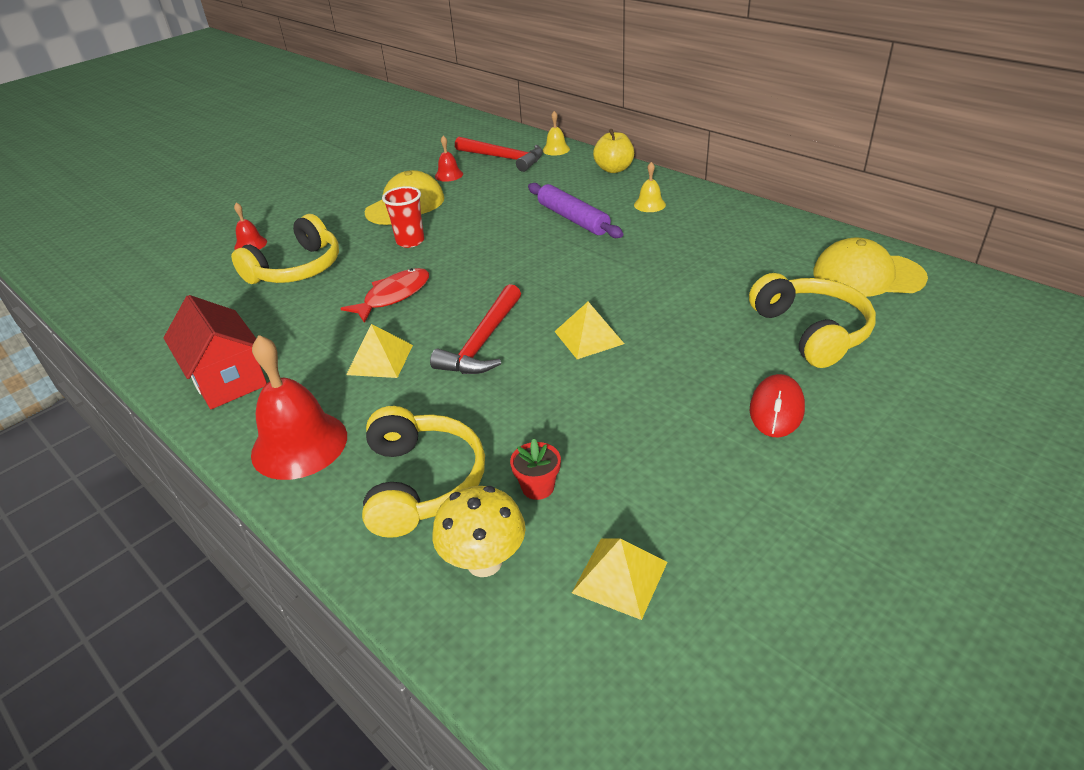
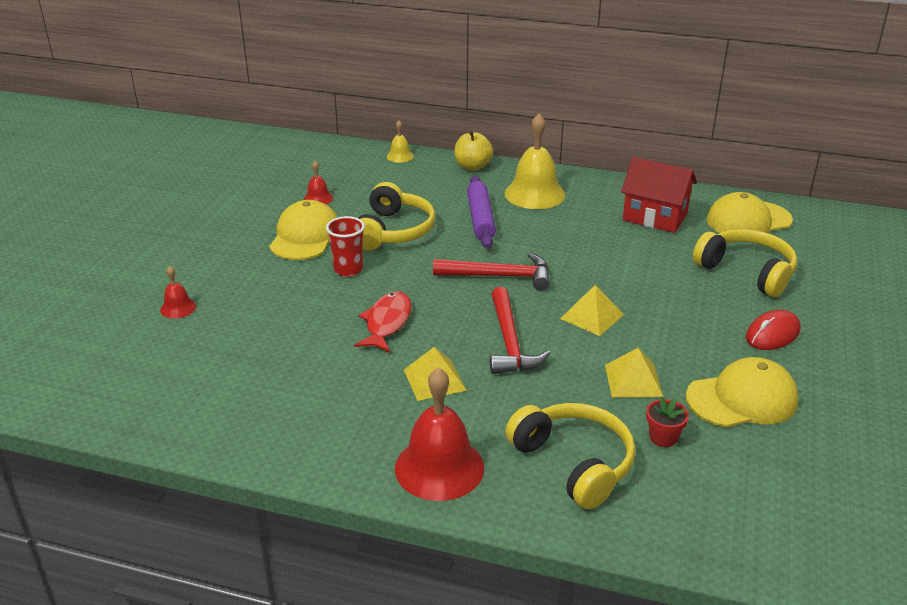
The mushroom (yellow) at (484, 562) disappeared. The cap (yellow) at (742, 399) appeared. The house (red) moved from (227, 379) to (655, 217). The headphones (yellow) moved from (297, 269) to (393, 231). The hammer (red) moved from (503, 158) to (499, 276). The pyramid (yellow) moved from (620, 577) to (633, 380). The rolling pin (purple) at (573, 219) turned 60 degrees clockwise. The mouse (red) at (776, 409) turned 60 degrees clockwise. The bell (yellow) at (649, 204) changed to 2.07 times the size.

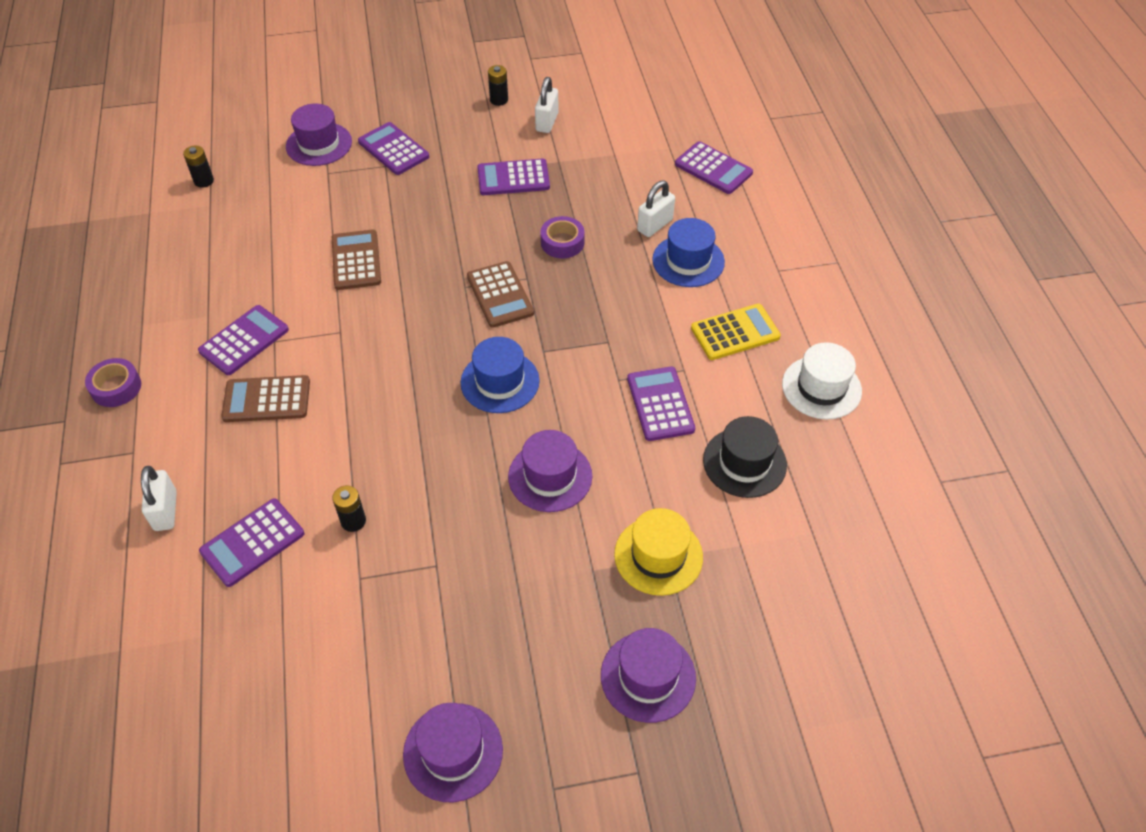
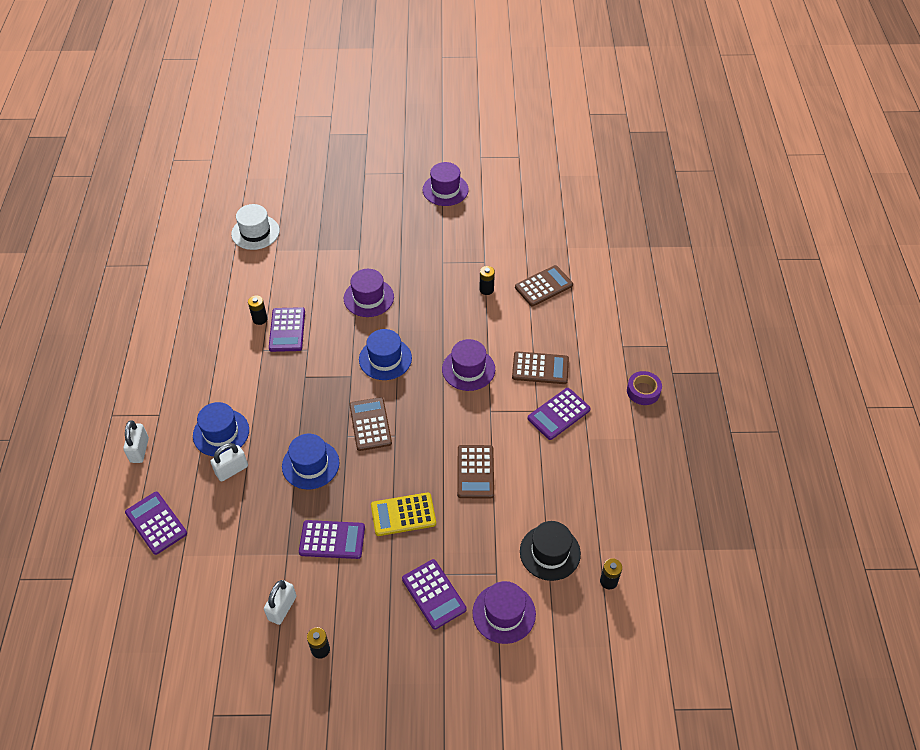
The hat (yellow) at (658, 555) disappeared. The battery (black) at (260, 319) appeared. The padlock (white) moved from (165, 511) to (139, 450). The hat (purple) moved from (648, 676) to (468, 369). The calculator (yellow) moved from (735, 333) to (403, 514). The hat (black) moved from (744, 462) to (550, 552). The hat (white) moved from (821, 387) to (255, 232). The tape (purple) at (562, 242) was replaced by the hat (blue) at (310, 464). The calculator (purple) at (252, 542) became the calculator (brown) at (543, 286).

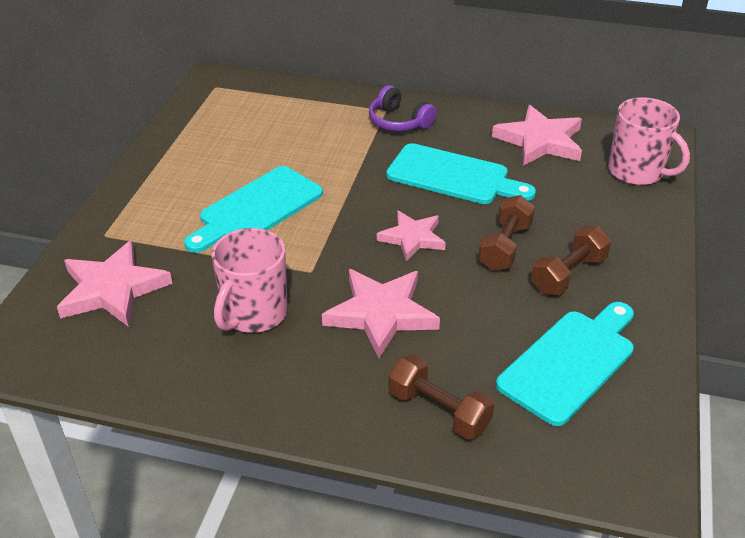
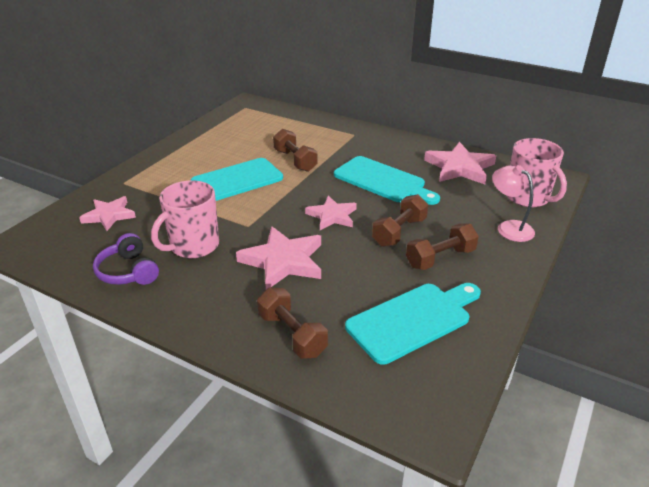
The dumbbell (brown) at (295, 160) appeared. The lamp (pink) at (509, 227) appeared. The headphones (purple) moved from (399, 122) to (128, 271). The star (pink) at (112, 289) changed to 0.66 times the size.

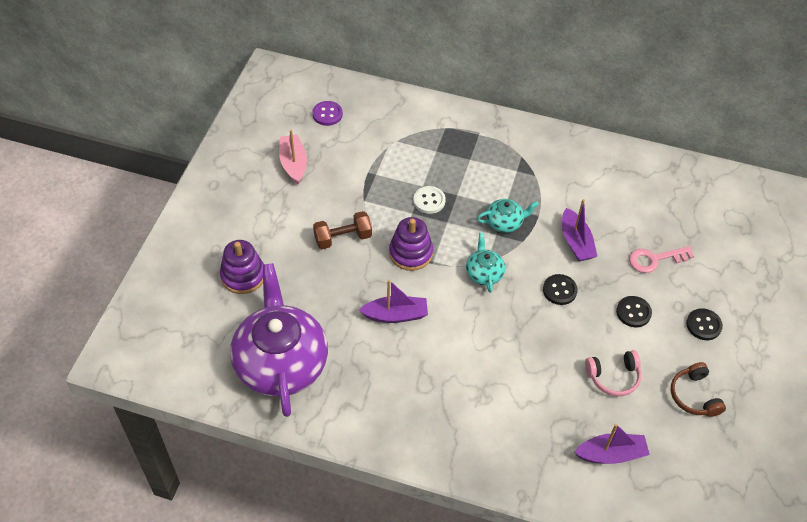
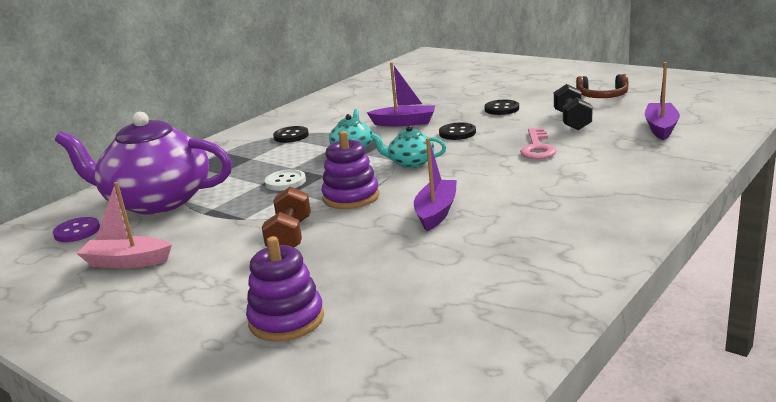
The teapot (purple) moved from (281, 362) to (157, 201). The key (pink) moved from (655, 259) to (537, 148). The button (black) moved from (703, 325) to (291, 136). The headphones (pink) at (613, 377) was replaced by the dumbbell (black) at (572, 121).

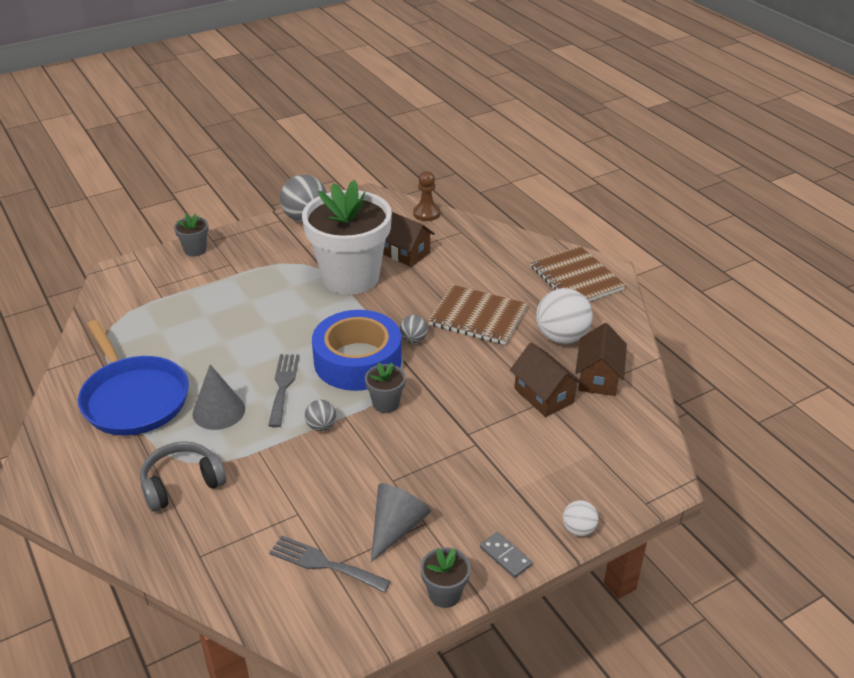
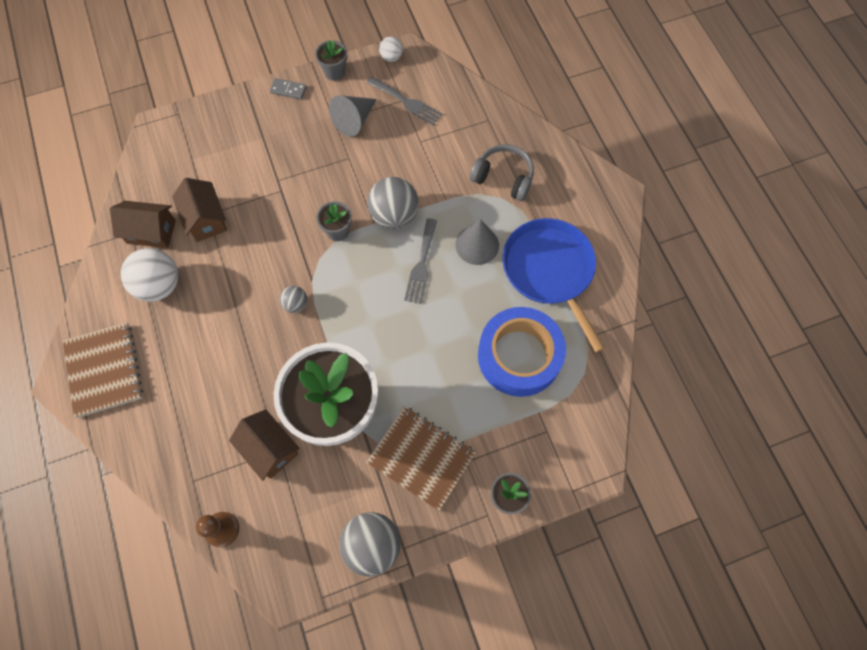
The tape (blue) moved from (358, 361) to (519, 356). The notebook (brown) moved from (477, 317) to (421, 458). The ball (white) moved from (578, 529) to (391, 57). The headphones (grey) at (182, 484) turned 135 degrees counterclockwise. The domino (grey) at (505, 556) turned 45 degrees counterclockwise. The house (brown) at (598, 377) turned 75 degrees clockwise. The ball (grey) at (321, 426) changed to 1.94 times the size.

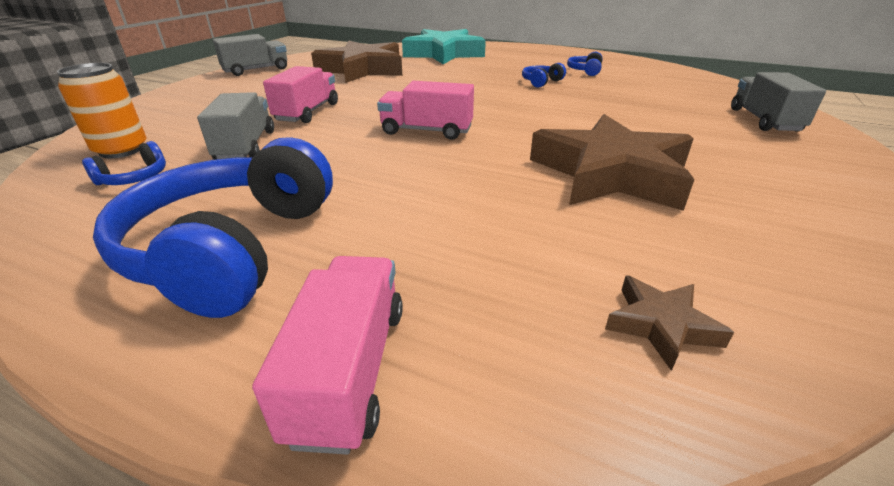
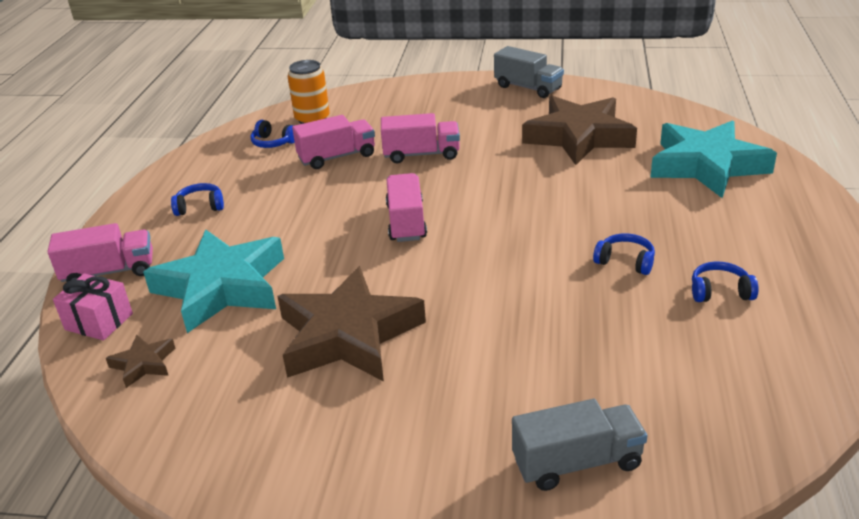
The gift (pink) at (99, 321) appeared. The star (turquoise) at (222, 287) appeared. The truck (grey) at (246, 146) became the truck (pink) at (337, 157). The headphones (blue) at (233, 248) changed to 0.42 times the size.

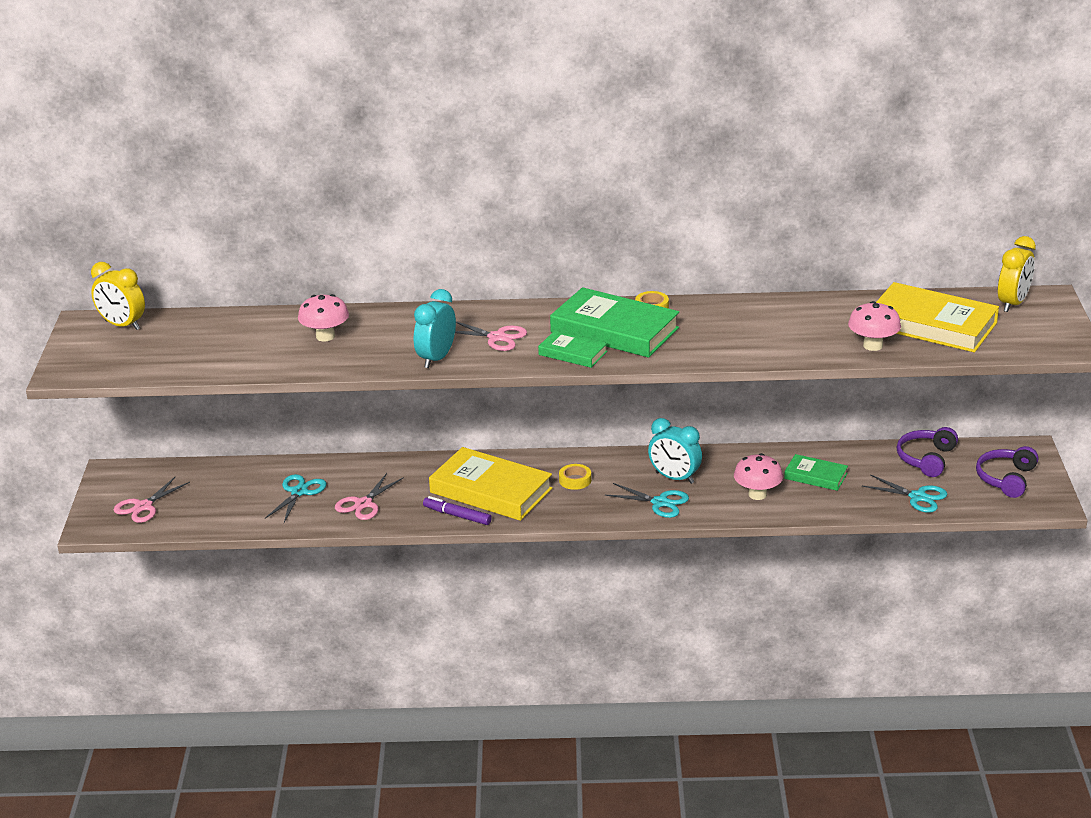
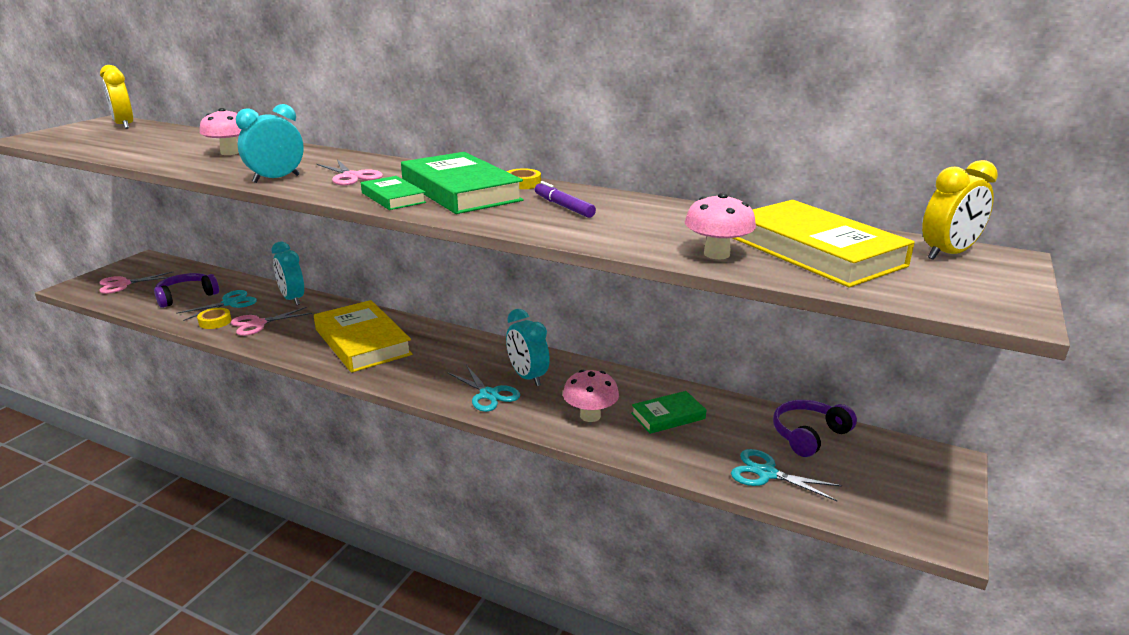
The clock (turquoise) at (292, 299) appeared. The marker (purple) moved from (457, 516) to (563, 206). The tape (yellow) moved from (575, 480) to (215, 322). The headphones (purple) moved from (1006, 479) to (186, 296). The book (green) at (815, 476) turned 75 degrees counterclockwise. The scissors (turquoise) at (917, 497) turned 150 degrees clockwise.

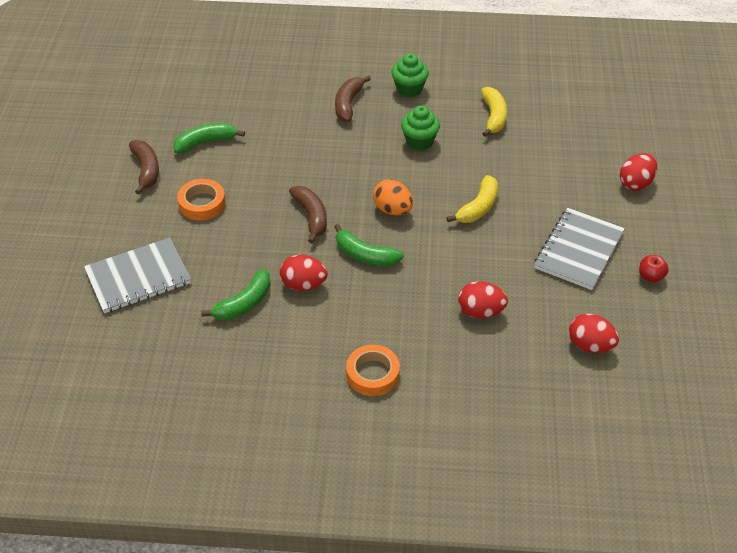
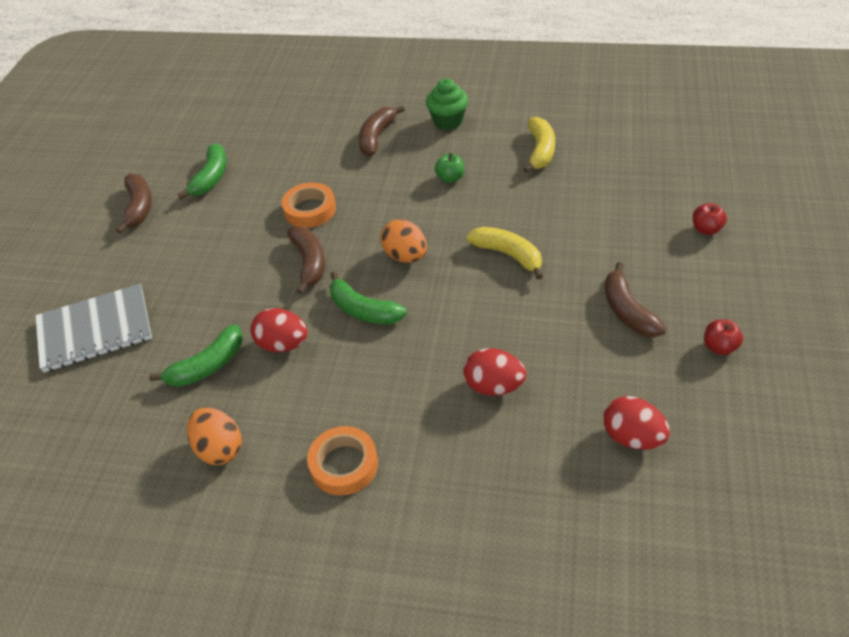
The egg (orange) at (219, 448) appeared. The tape (orange) moved from (202, 203) to (310, 210). The cupcake (green) at (419, 141) was replaced by the apple (green) at (450, 178). The notebook (grey) at (578, 250) was replaced by the banana (brown) at (627, 311). The egg (red) at (635, 183) was replaced by the apple (red) at (706, 229). The banana (green) at (205, 142) turned 120 degrees clockwise. The banana (yellow) at (478, 207) turned 90 degrees counterclockwise.

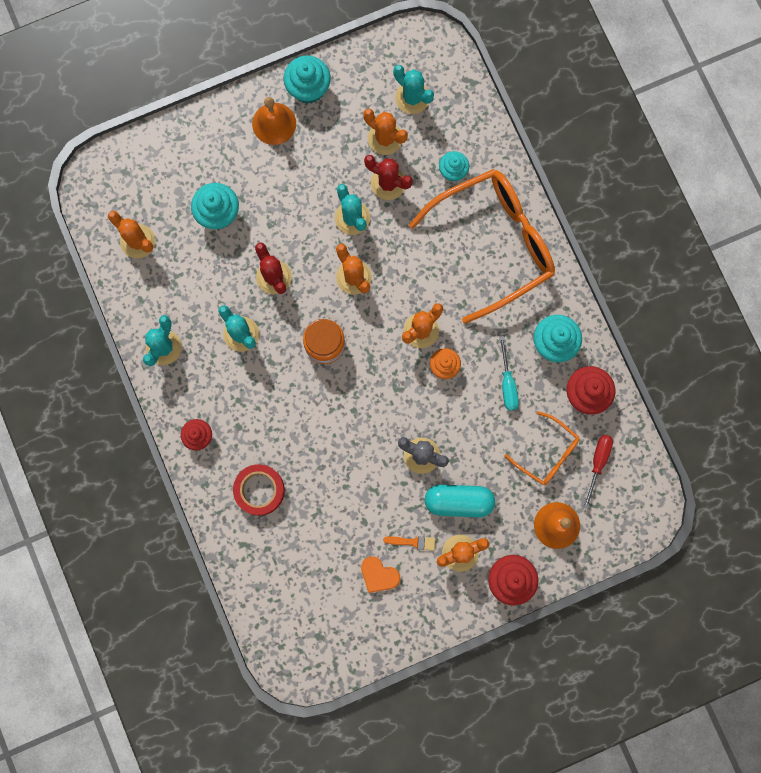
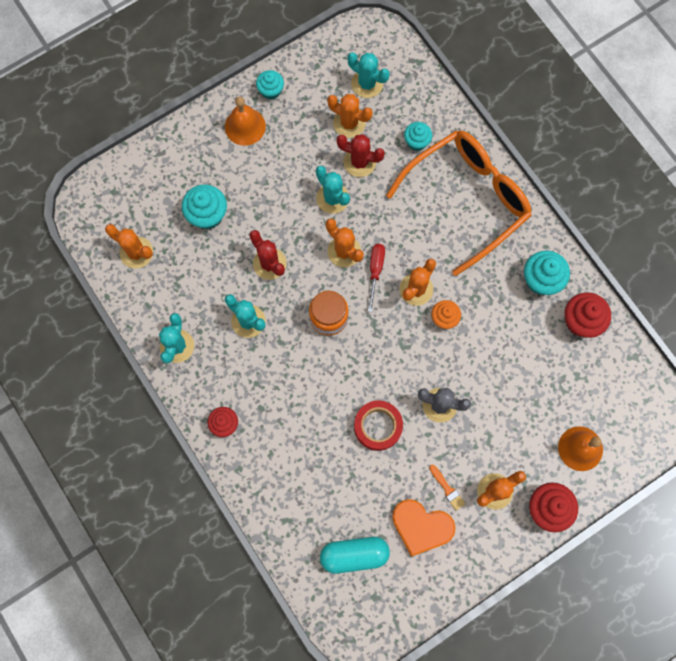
The screwdriver (turquoise) at (507, 383) disappeared. The glasses (orange) at (547, 453) disappeared. The tape (red) moved from (259, 490) to (378, 426). The capsule (turquoise) moved from (458, 501) to (354, 555). The screwdriver (red) moved from (598, 463) to (375, 271). The brush (orange) at (412, 542) turned 60 degrees clockwise. The cupcake (turquoise) at (308, 88) changed to 0.65 times the size. The heart (orange) at (379, 575) changed to 1.56 times the size.

